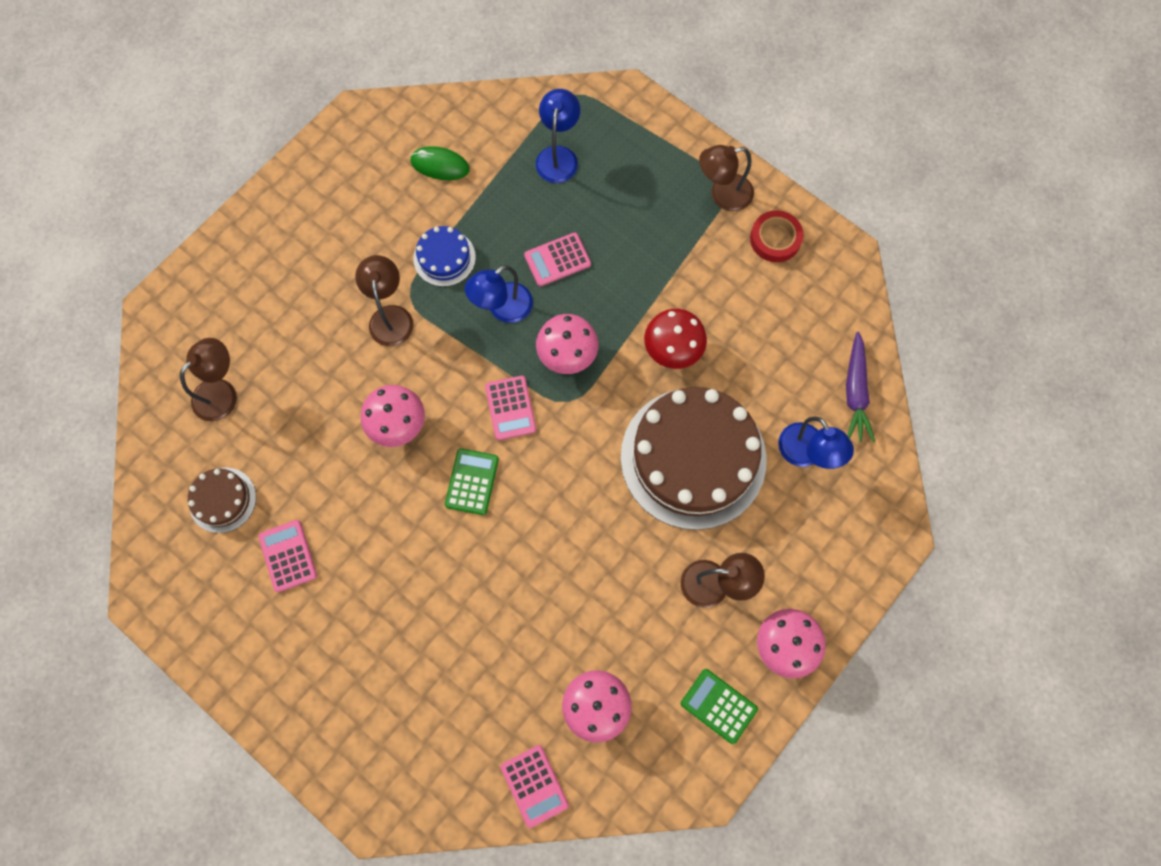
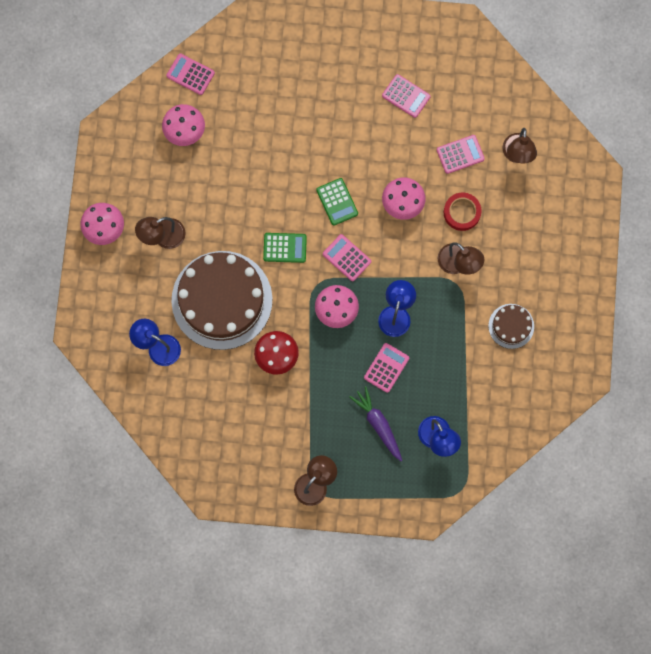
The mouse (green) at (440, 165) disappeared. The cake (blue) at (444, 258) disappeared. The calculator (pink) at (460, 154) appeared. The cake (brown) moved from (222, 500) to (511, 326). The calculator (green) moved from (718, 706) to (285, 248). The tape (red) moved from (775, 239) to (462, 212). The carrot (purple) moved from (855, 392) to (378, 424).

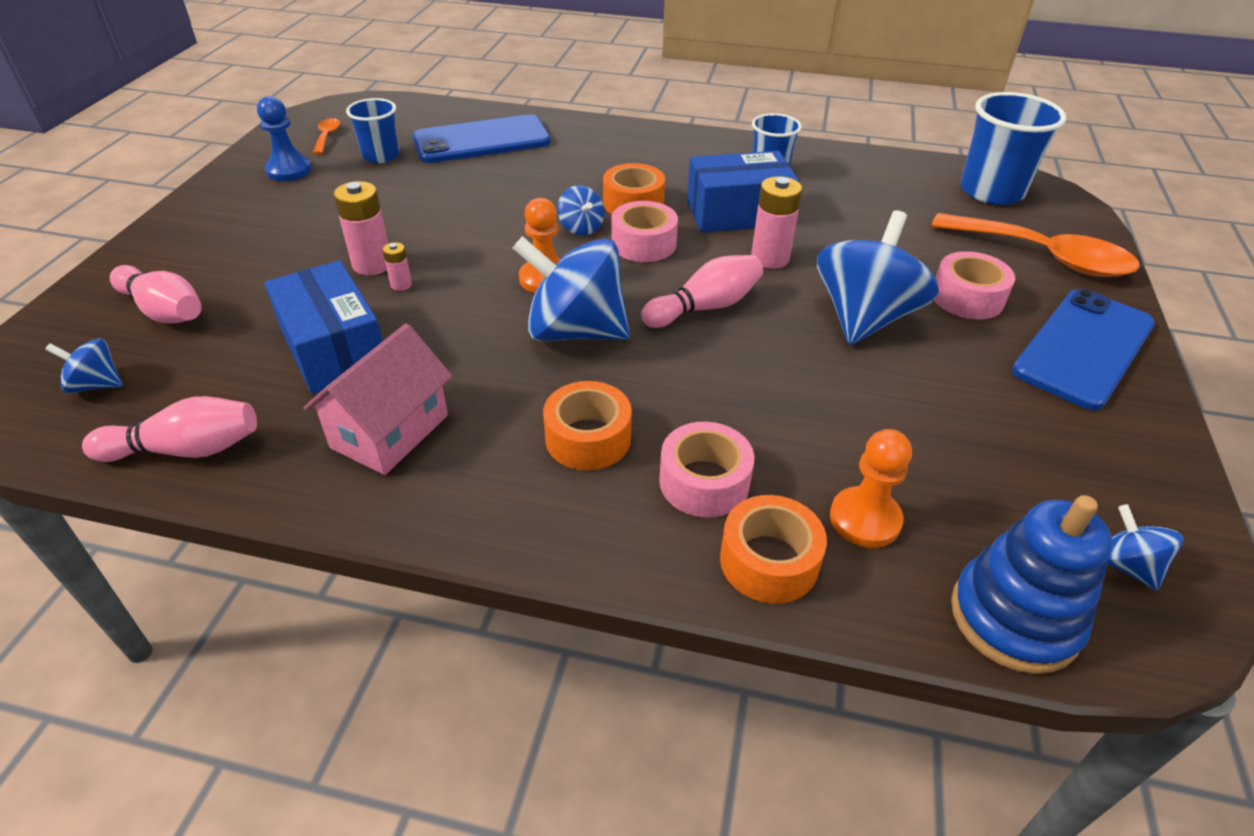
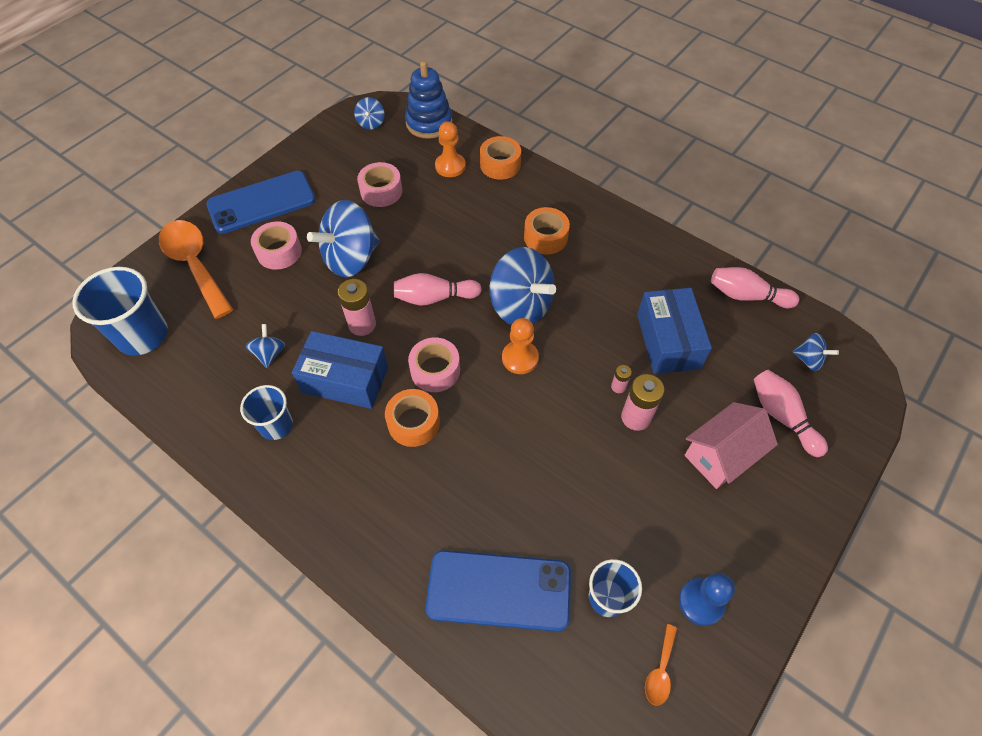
The house (pink) moved from (390, 431) to (721, 455). The spinning top (blue) moved from (581, 228) to (269, 354). The tape (pink) moved from (704, 482) to (381, 191).

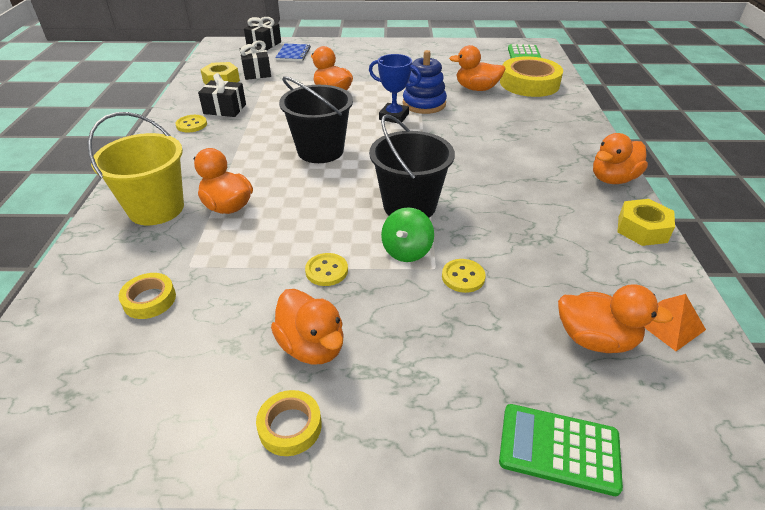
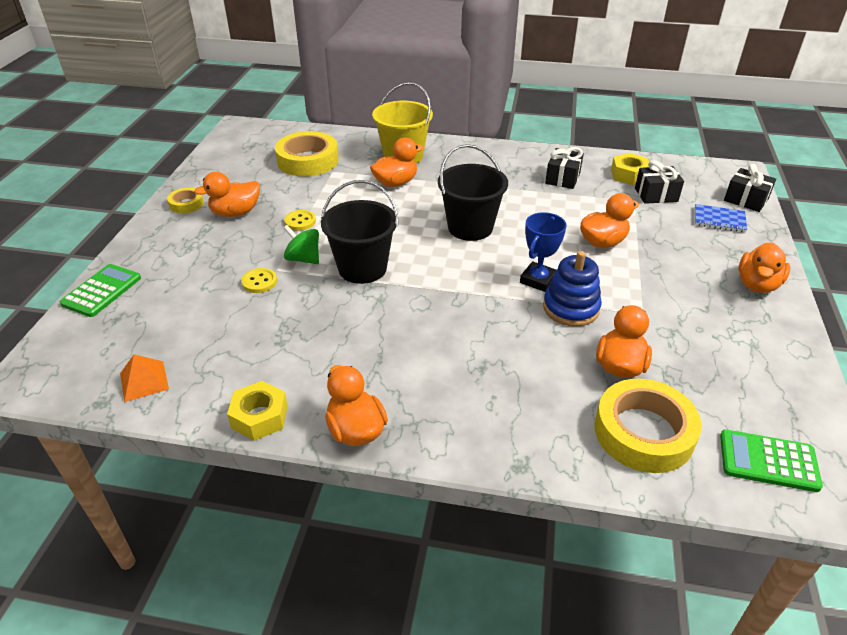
The button (yellow) at (191, 125) disappeared. The duck (orange) moved from (595, 339) to (757, 284). The tape (yellow) at (149, 300) changed to 1.99 times the size.

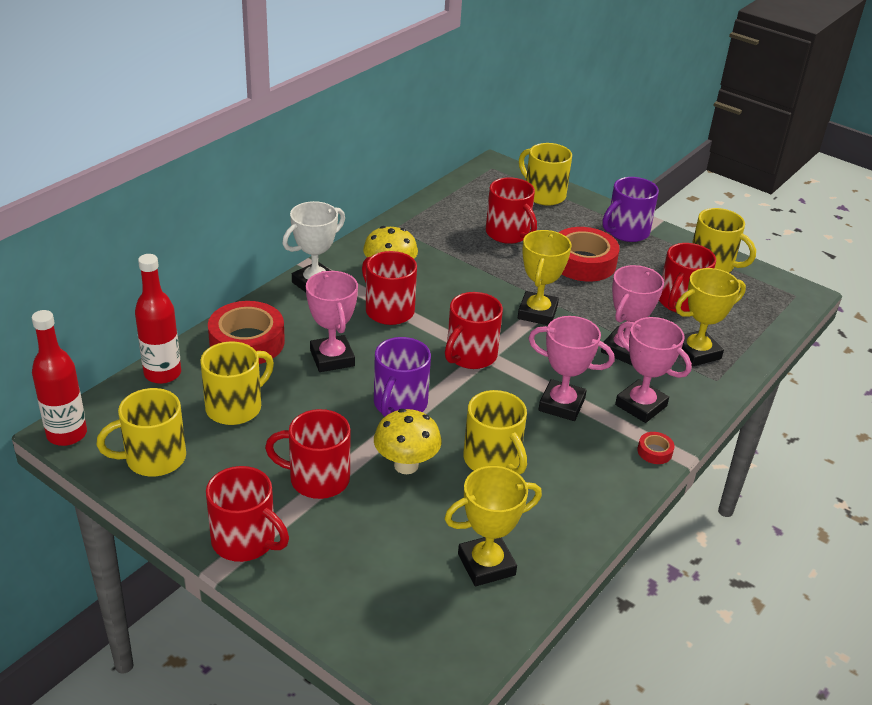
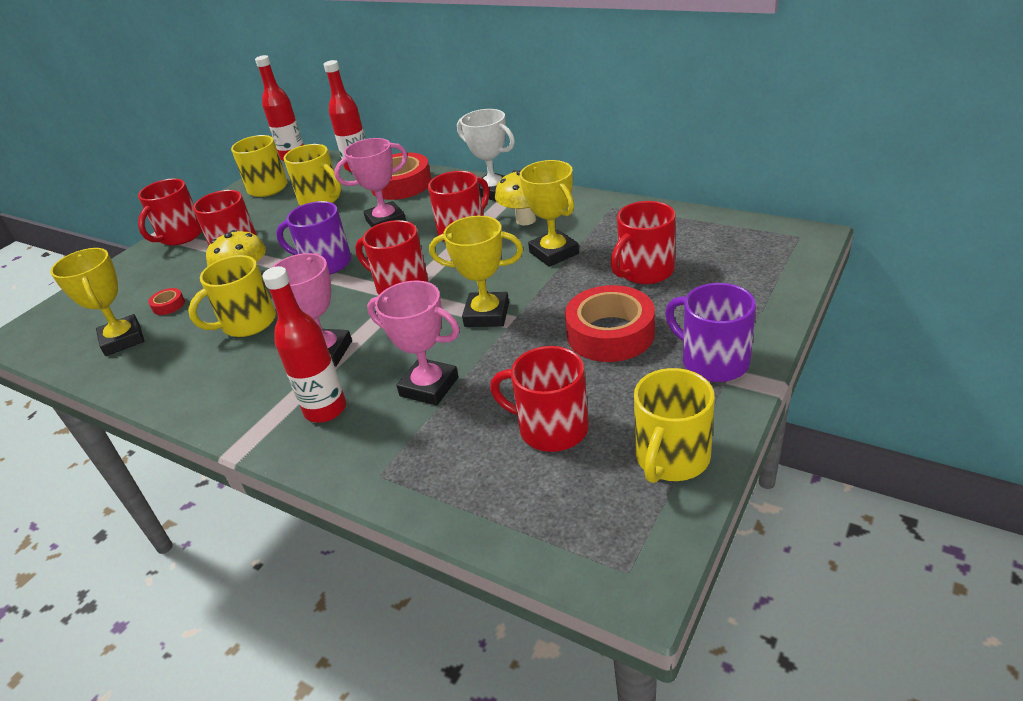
The mug (yellow) at (543, 195) disappeared. The tape (red) moved from (654, 452) to (168, 305). The trophy (yellow) moved from (696, 352) to (554, 253). The trophy (pink) at (641, 405) was replaced by the bottle (red) at (325, 410).

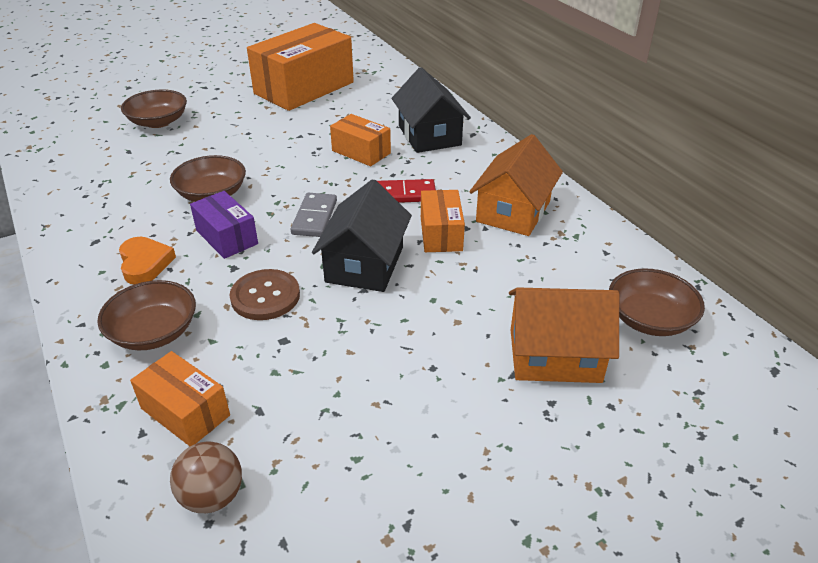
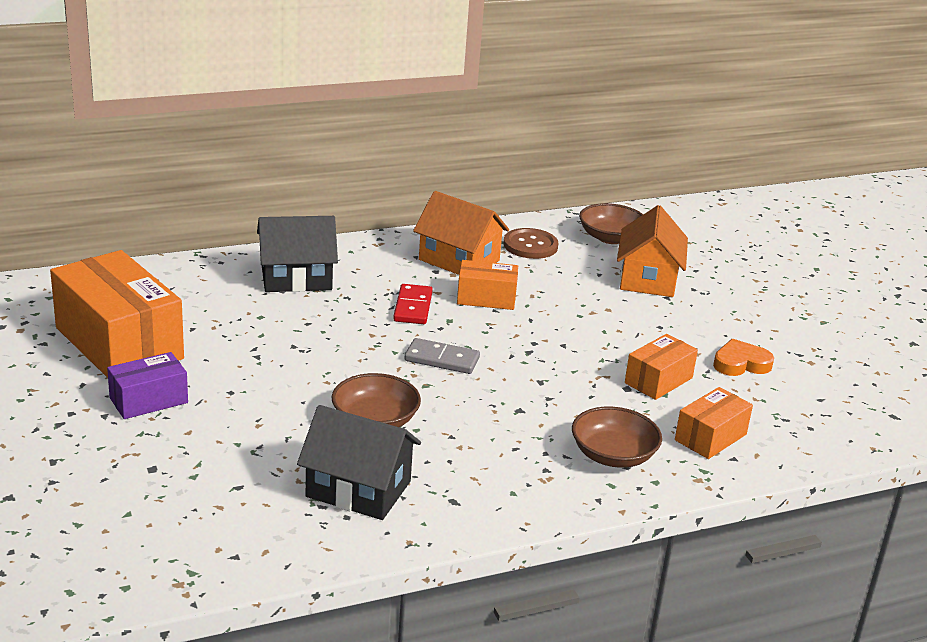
The bowl (brown) at (158, 122) disappeared. The ball (brown) at (212, 496) disappeared. The heart (orange) moved from (145, 263) to (740, 363). The box (purple) moved from (227, 237) to (148, 400). The button (brown) moved from (265, 296) to (530, 245). The house (black) moved from (364, 264) to (358, 489). The box (orange) moved from (361, 152) to (658, 380).

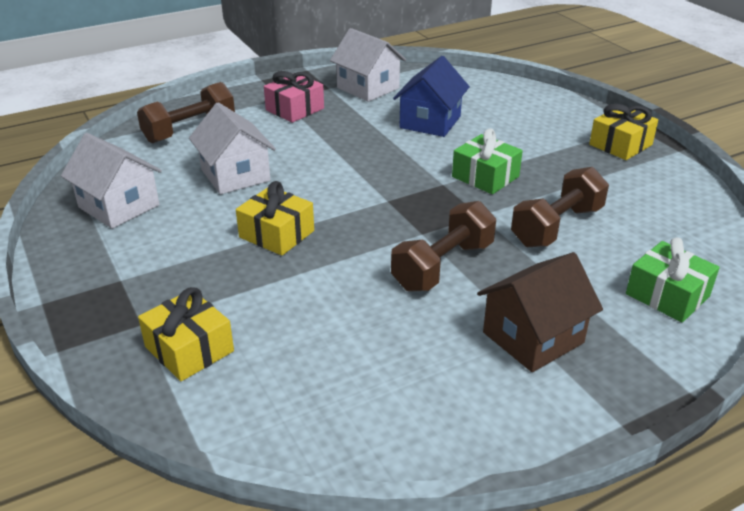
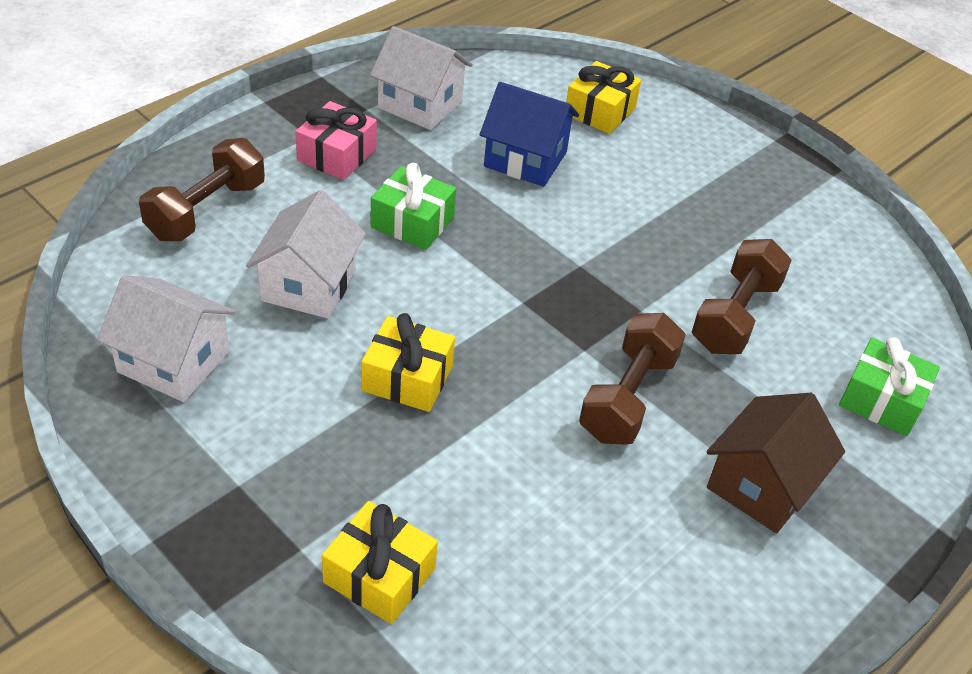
The gift (green) moved from (485, 177) to (412, 222). The gift (yellow) moved from (620, 145) to (600, 111). The house (white) at (235, 175) turned 60 degrees clockwise. The house (blue) at (430, 122) turned 75 degrees counterclockwise.

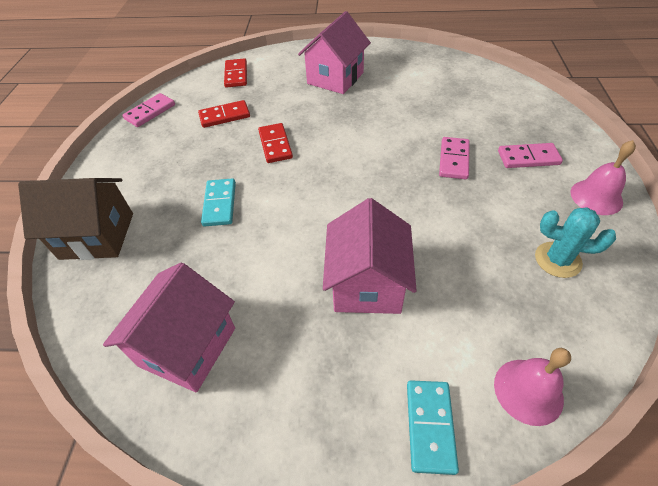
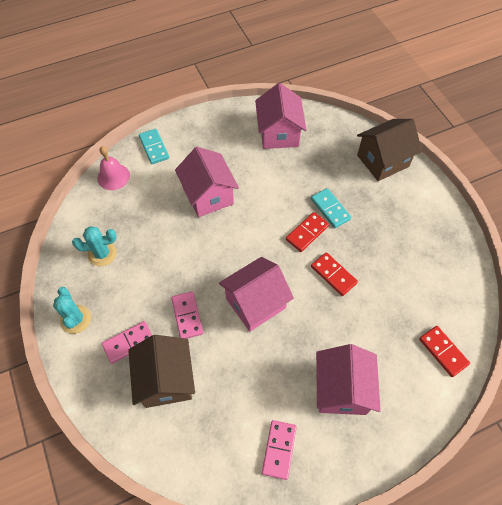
The house (brown) at (166, 380) appeared. The house (pink) at (255, 303) appeared. The domino (pink) moved from (150, 112) to (279, 449). The domino (red) moved from (224, 116) to (307, 233). The bell (pink) at (596, 197) was replaced by the cactus (turquoise) at (76, 319).

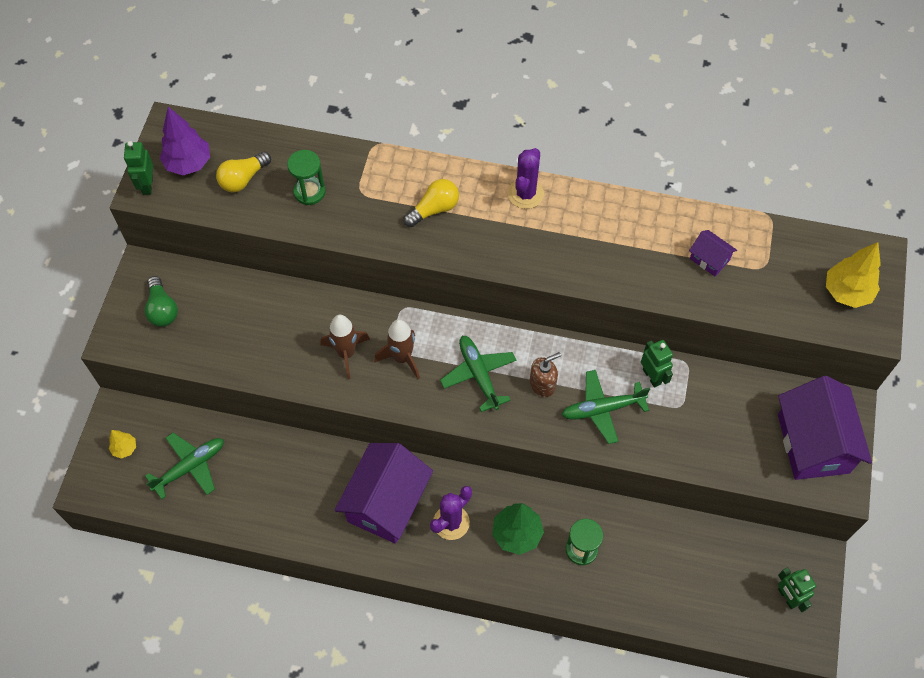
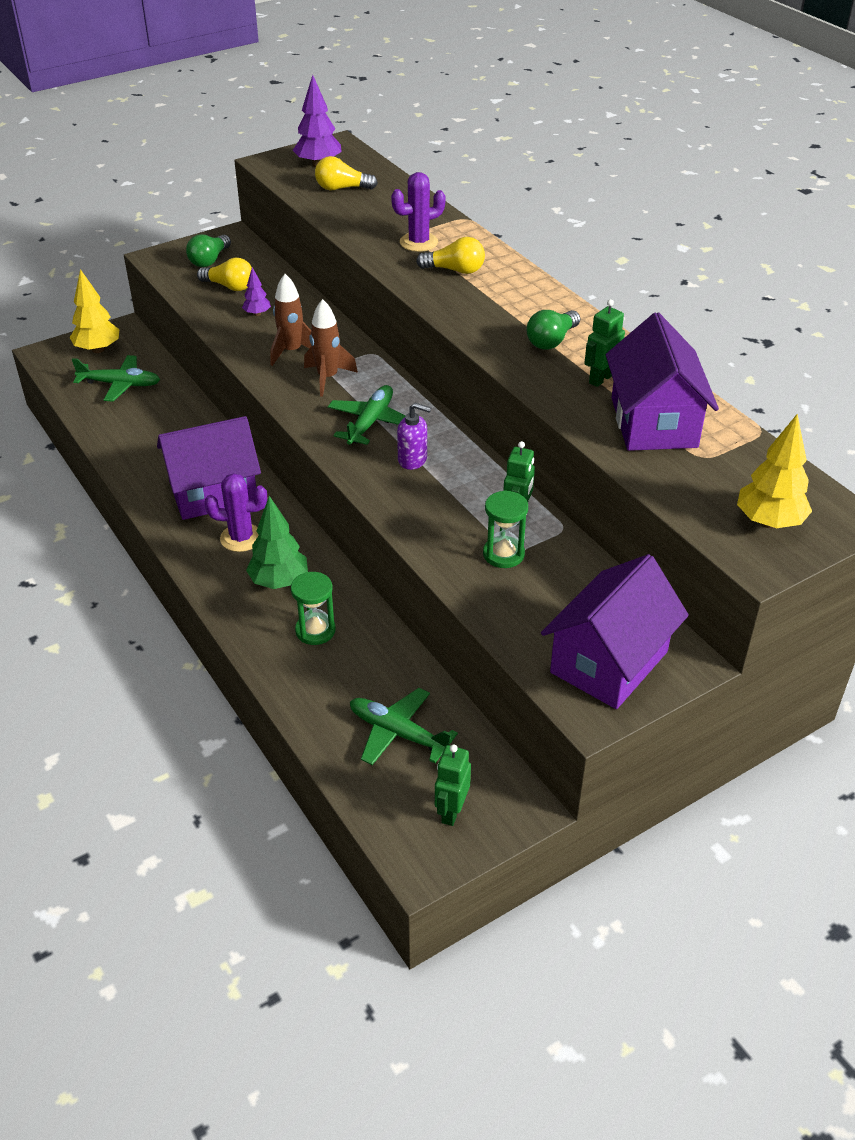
The light bulb (yellow) at (229, 286) appeared. The tree (purple) at (257, 314) appeared. The light bulb (green) at (551, 341) appeared. The robot (green) moved from (147, 185) to (600, 379). The hourglass (green) moved from (309, 192) to (503, 554). The cactus (purple) moved from (525, 194) to (418, 242). The plane (green) moved from (602, 409) to (398, 733). The soap dispenser (brown) at (542, 384) became the soap dispenser (purple) at (413, 460). The tree (yellow) at (125, 448) changed to 1.82 times the size. The house (purple) at (709, 259) changed to 2.22 times the size.

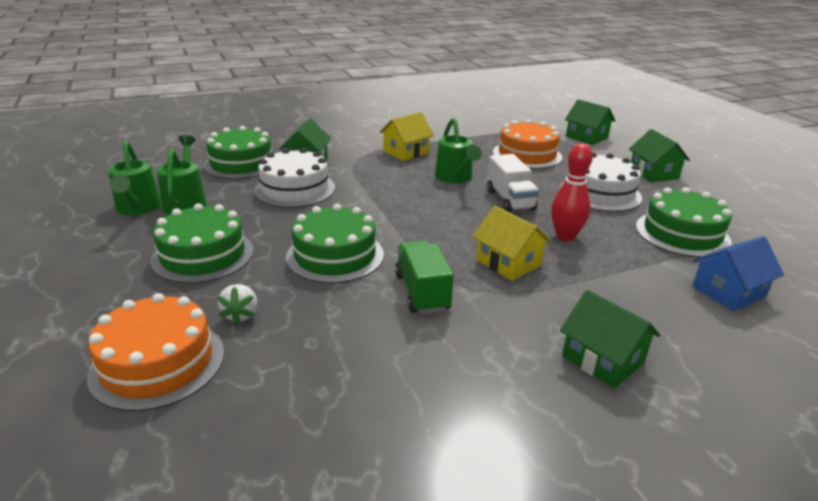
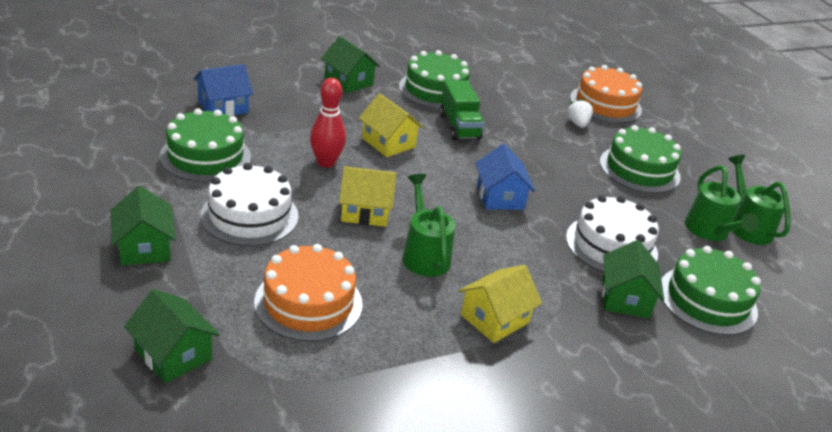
The house (blue) at (500, 197) appeared. The cake (green) moved from (335, 255) to (435, 90). The truck (white) at (510, 200) was replaced by the house (yellow) at (365, 211).

